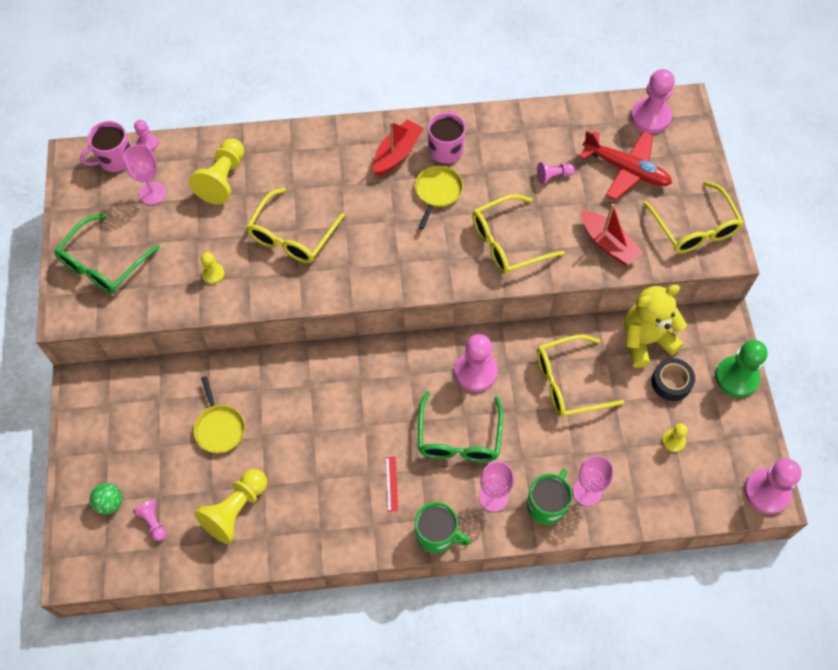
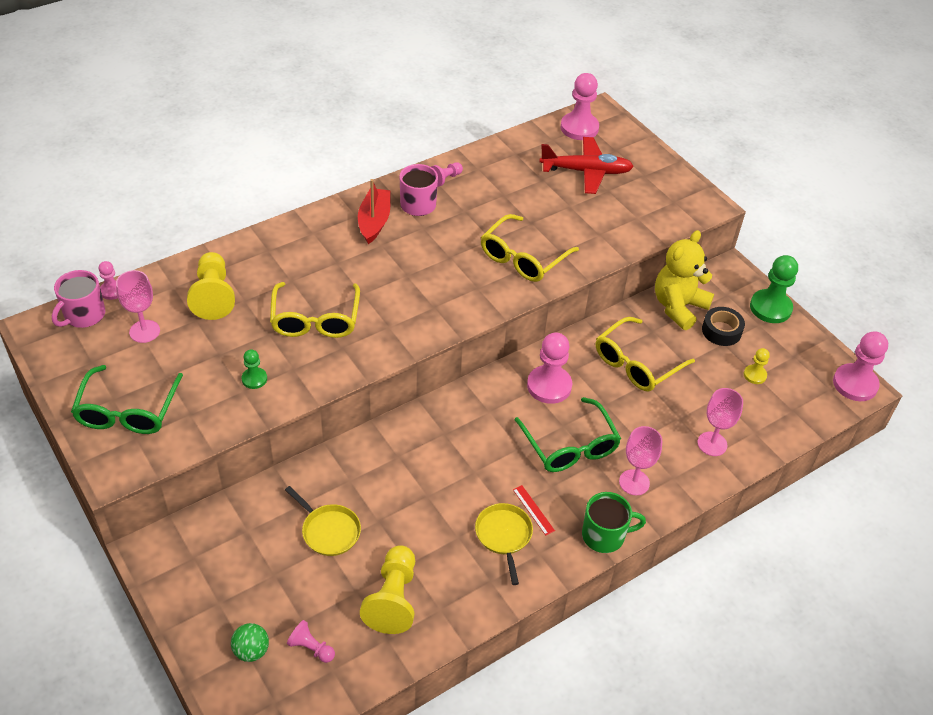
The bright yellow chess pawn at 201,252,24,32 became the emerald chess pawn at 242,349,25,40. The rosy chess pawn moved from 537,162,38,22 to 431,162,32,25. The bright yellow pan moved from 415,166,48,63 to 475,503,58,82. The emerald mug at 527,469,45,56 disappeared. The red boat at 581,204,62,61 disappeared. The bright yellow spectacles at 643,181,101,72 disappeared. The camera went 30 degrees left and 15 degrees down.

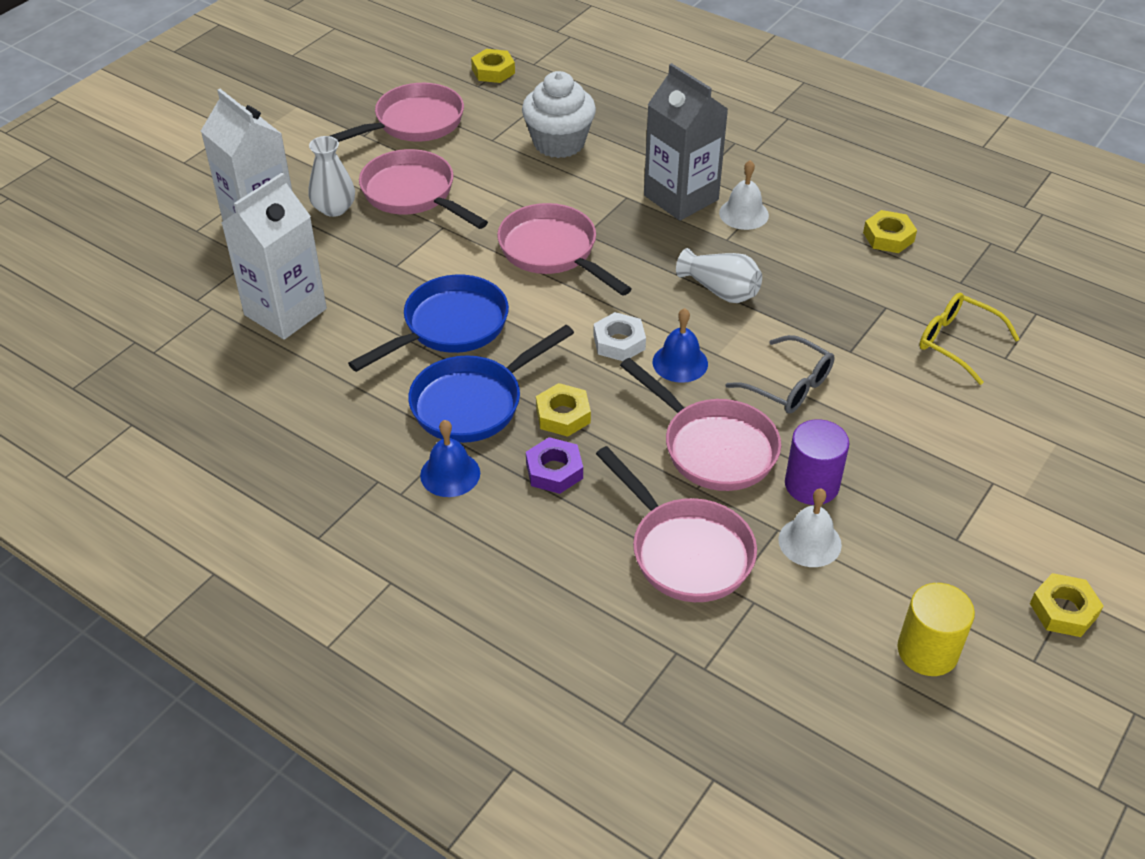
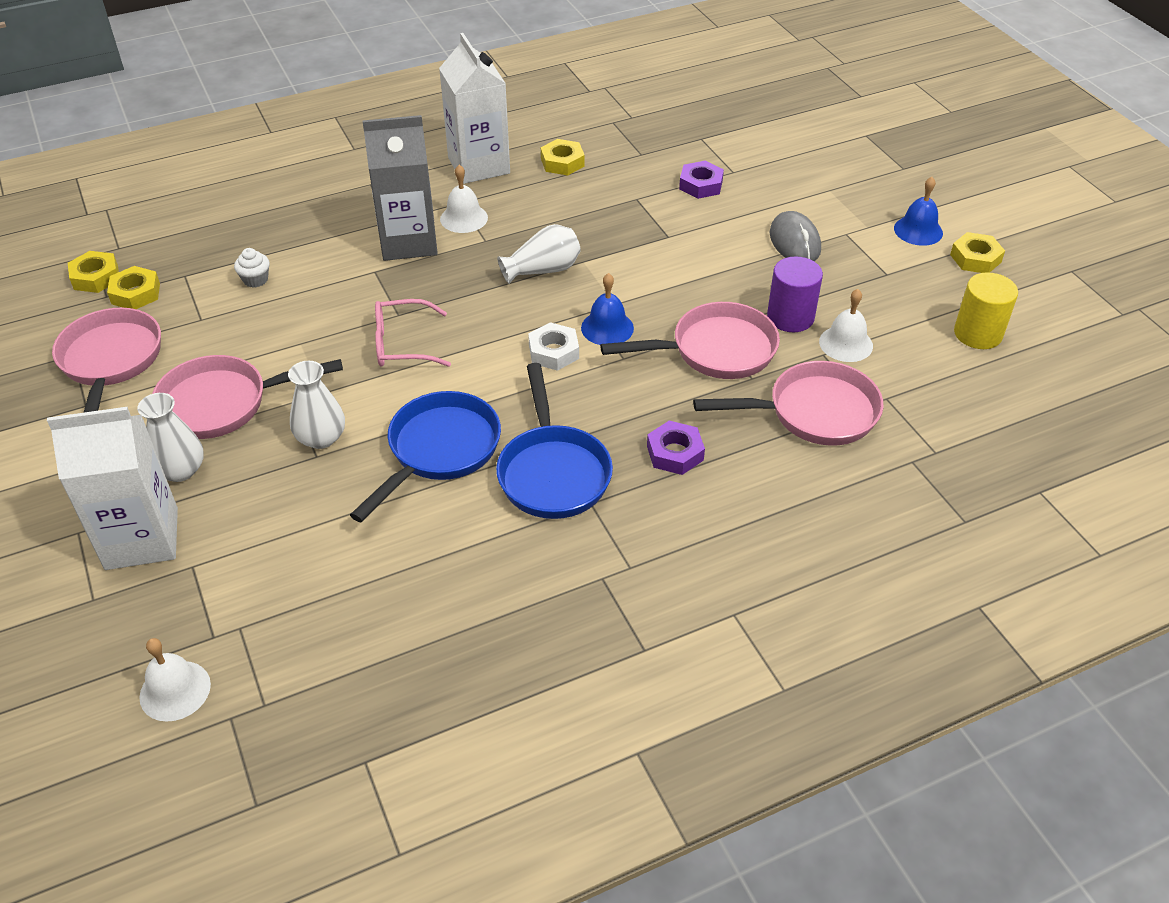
The bright yellow hexagon nut moved from 536,383,55,54 to 107,266,53,43. The pure white school bell at 139,638,72,84 appeared. The pure white fairy cake at 522,71,74,87 changed to 0.44 times the size. The pure white flower vase at 288,361,57,88 appeared. The blue pan at 348,275,161,97 turned 45 degrees clockwise. The rosy pan at 497,203,135,93 was replaced by the rosy spectacles at 375,299,76,68. The pure white milk carton moved from 222,173,105,167 to 439,33,71,151. The bright yellow spectacles at 919,293,101,92 was replaced by the violet hexagon nut at 679,161,45,38. The grey computer mouse at 770,211,51,50 appeared. The blue school bell moved from 420,420,60,77 to 894,177,49,69. The grey spectacles at 725,335,109,78 disappeared. The camera went 60 degrees left and 0 degrees up.

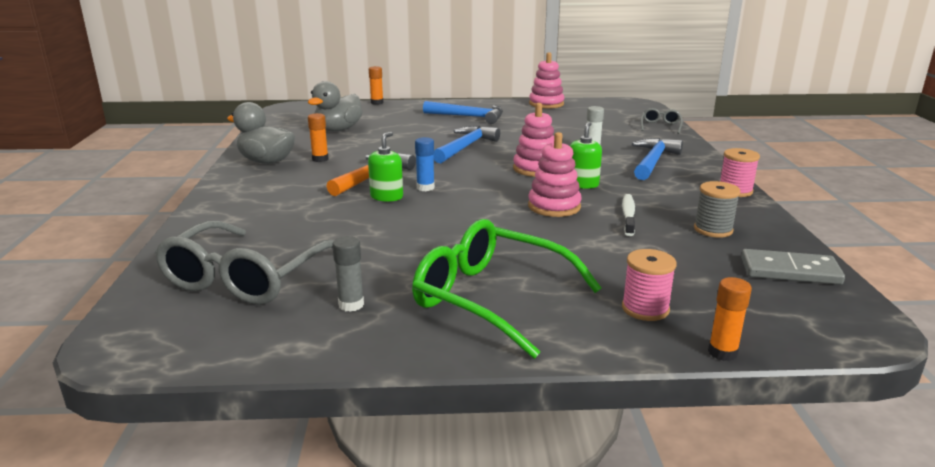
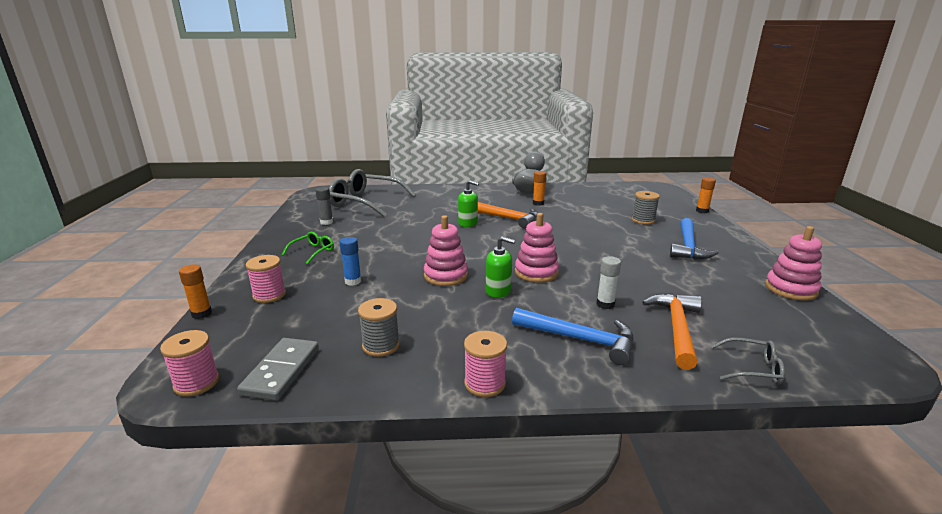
The rosy reel of thread at 160,330,59,67 appeared. The emerald spectacles at 412,219,190,140 changed to 0.45 times the size. The blue stick of glue moved from 415,137,20,54 to 340,237,21,49. The grey reel of thread at 632,191,28,34 appeared. The bright orange claw hammer at 642,293,60,77 appeared. The grey duck at 308,81,55,50 disappeared. The blue claw hammer at 433,126,67,37 disappeared. The pure white tooth brush at 622,194,13,42 disappeared. The camera went 90 degrees right and 0 degrees up.

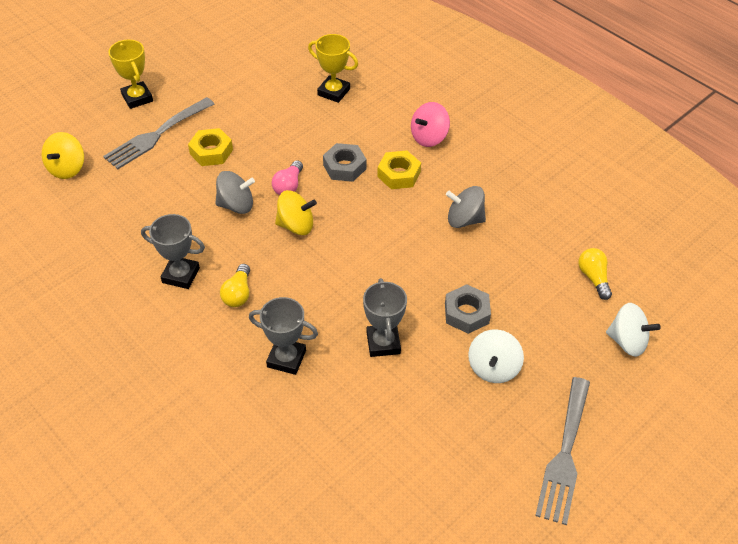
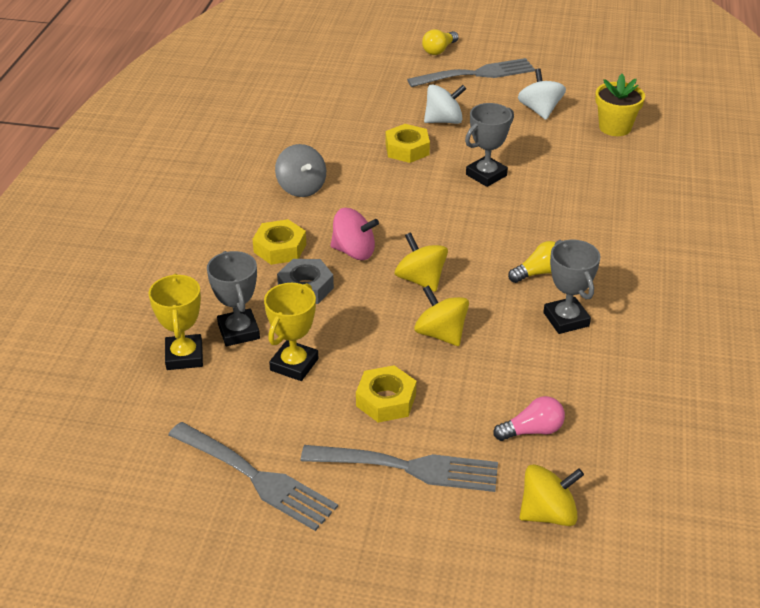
The grey dinner fork at 168,422,170,109 appeared. The grey prize cup moved from 249,297,69,78 to 207,251,53,95. The bright yellow prize cup moved from 108,40,45,69 to 264,283,54,98. The rosy whirligig moved from 411,102,39,45 to 330,208,49,52. The grey hexagon nut at 445,284,46,50 became the bright yellow hexagon nut at 386,124,44,39. The grey whirligig at 215,171,40,43 became the bright yellow whirligig at 414,285,55,61. The bright yellow lightbulb moved from 578,248,34,52 to 422,29,37,26. The rosy lightbulb moved from 272,160,31,35 to 493,396,72,45. The pure white whirligig moved from 606,303,55,54 to 518,68,48,52. The bright yellow plant pot at 595,74,50,62 appeared. The camera went 125 degrees left and 10 degrees down.

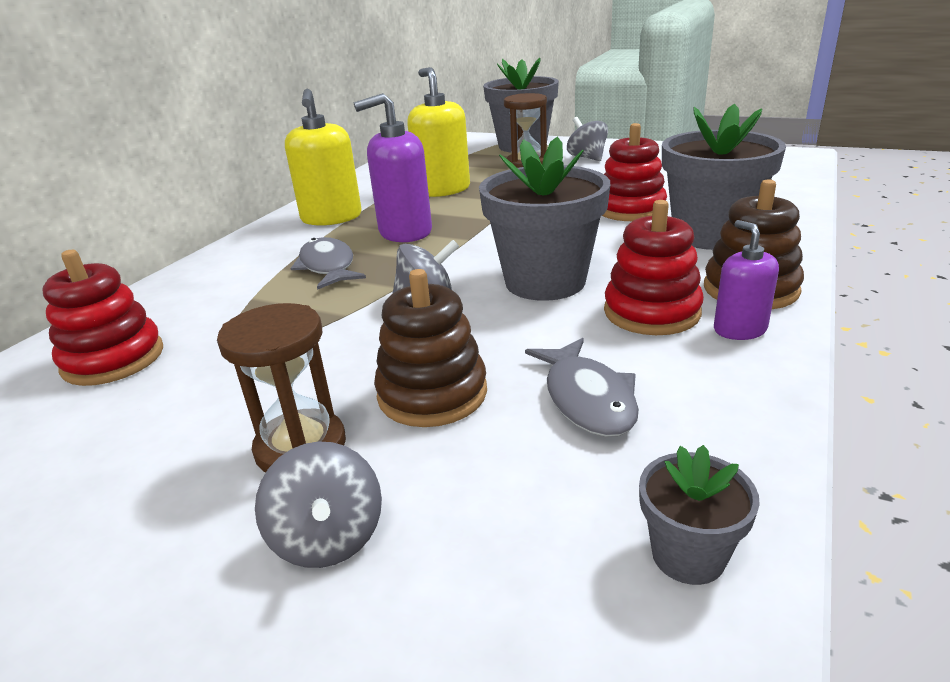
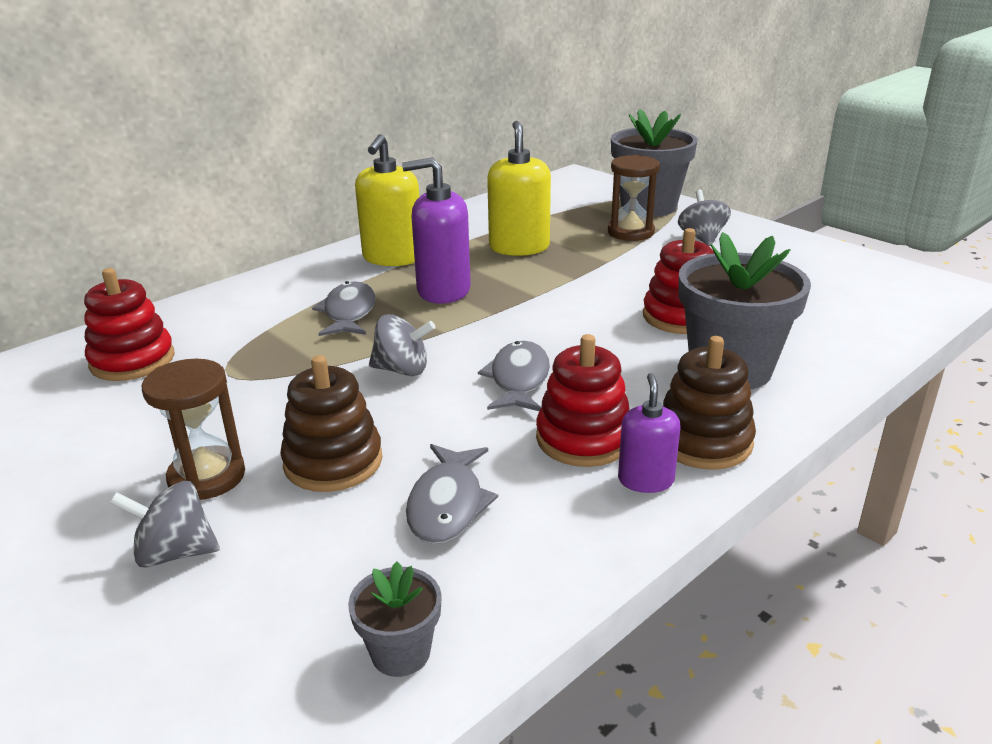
The grey whirligig at 255,441,127,127 turned 90 degrees clockwise. The grey plant pot at 479,137,131,164 was replaced by the grey fish at 478,341,72,70. The camera went 20 degrees right and 0 degrees up.

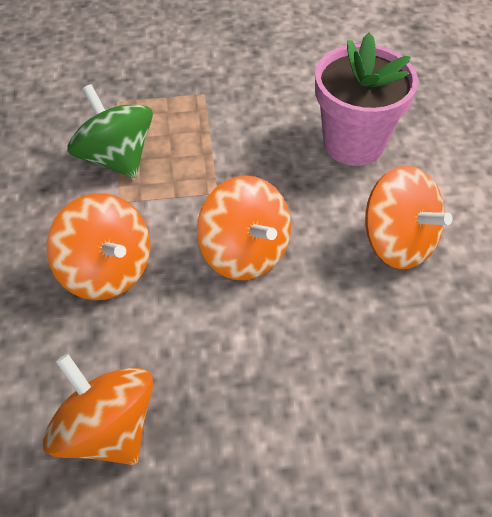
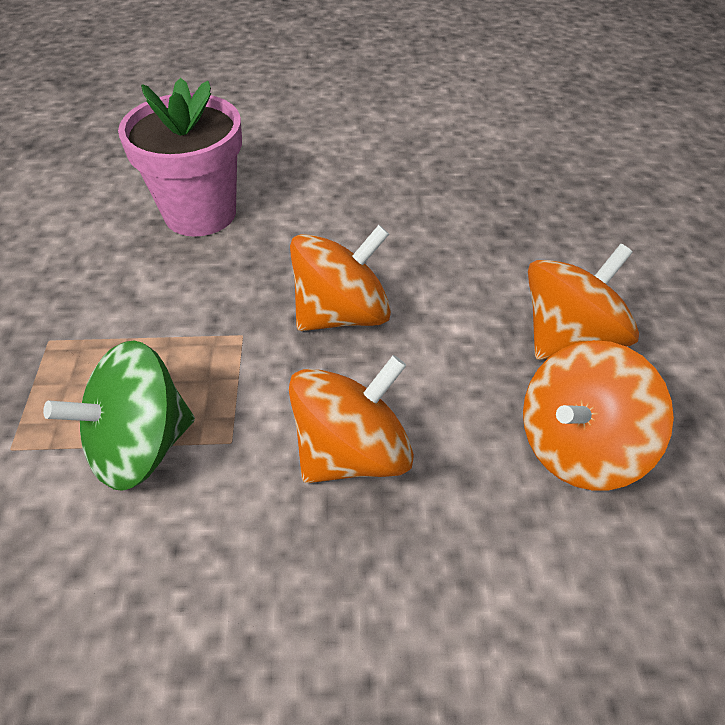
The bright orange whirligig moved from 365,165,88,104 to 528,244,111,116. The camera went 85 degrees left and 5 degrees down.

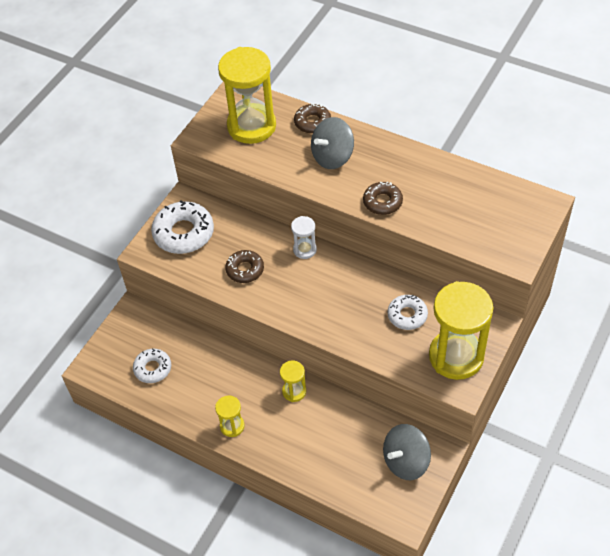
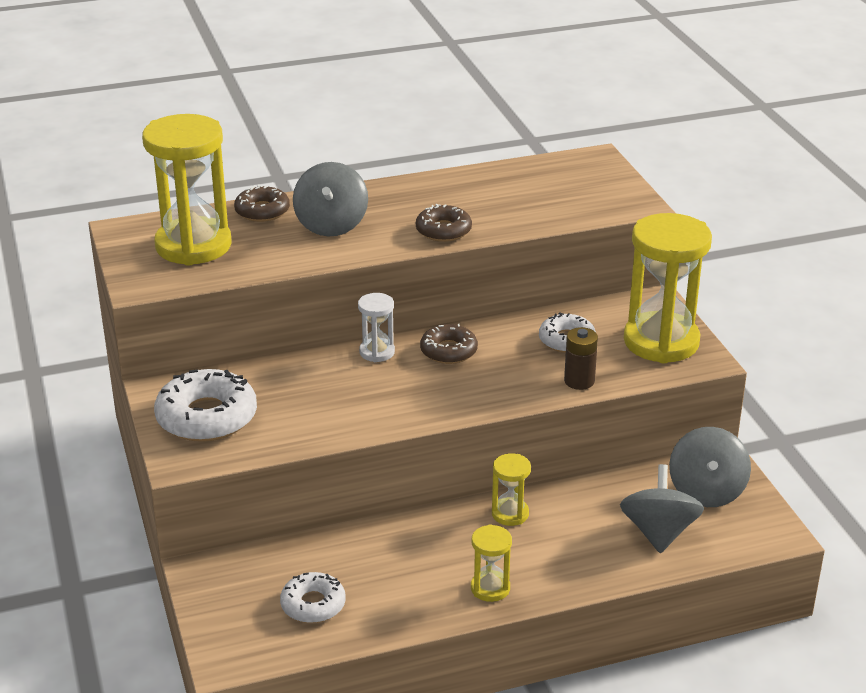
The russet glazed donut moved from 225,250,39,33 to 420,324,58,40. The russet AA battery at 564,327,34,63 appeared. The grey whirligig at 620,464,84,89 appeared. The camera went 50 degrees left and 20 degrees down.

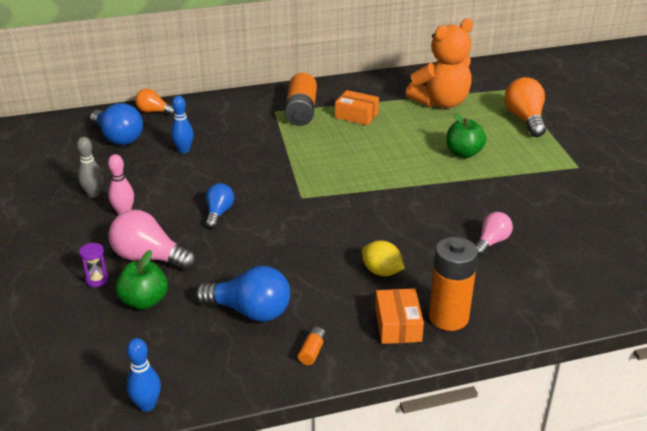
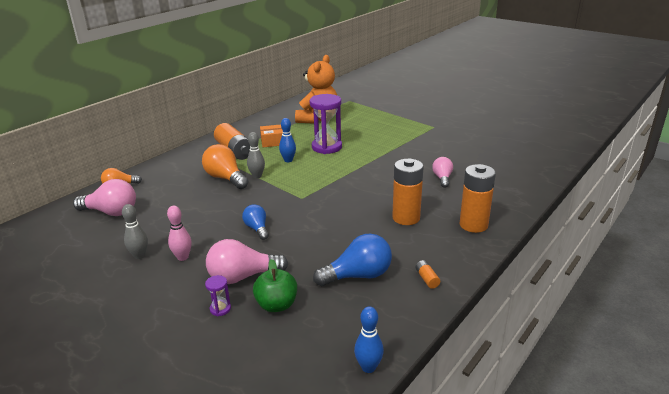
The blue lightbulb at 90,103,53,42 became the rosy lightbulb at 73,179,63,37. The bright orange lightbulb moved from 504,77,42,60 to 202,144,46,45. The grey tenpin at 247,132,18,46 appeared. The blue tenpin moved from 171,96,23,57 to 279,118,17,44. The violet sand timer at 310,94,32,60 appeared. The bright yellow citrus fruit at 362,240,42,36 was replaced by the bright orange AA battery at 392,159,32,66. The bright orange package at 375,288,49,56 disappeared. The emerald apple at 446,113,40,45 disappeared. The camera went 35 degrees left and 5 degrees down.

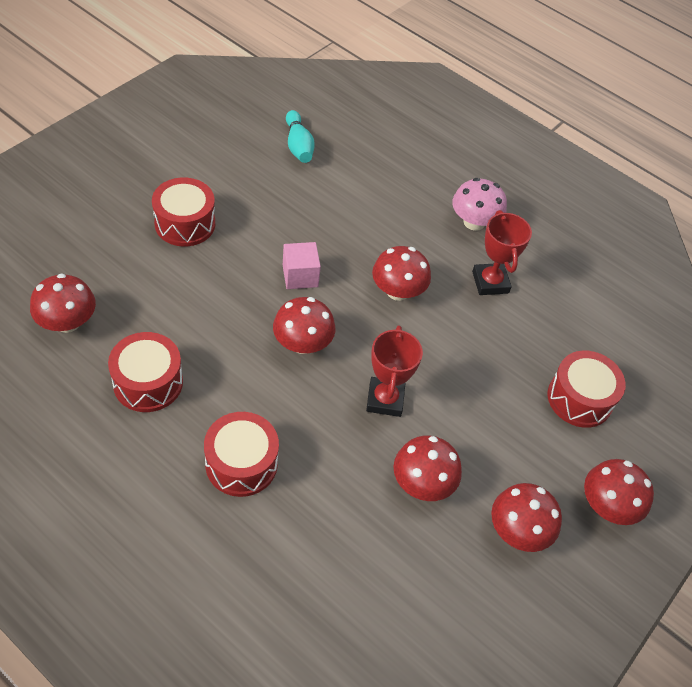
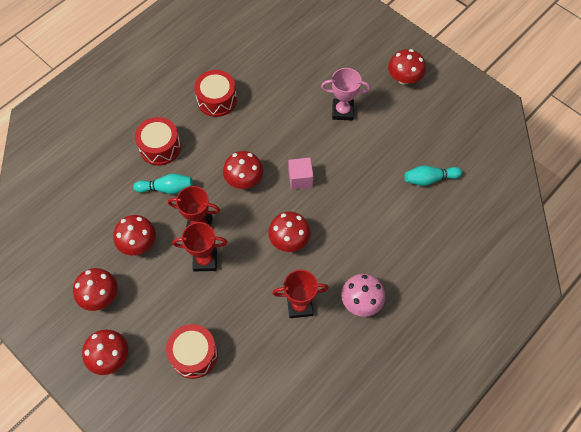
The teal tenpin at 133,174,60,20 appeared. The red prize cup at 172,222,56,50 appeared. The red toy drum at 152,178,63,68 was replaced by the rosy prize cup at 321,68,49,52. The red toadstool moved from 30,273,66,60 to 388,49,38,36. The camera went 100 degrees right and 10 degrees up.

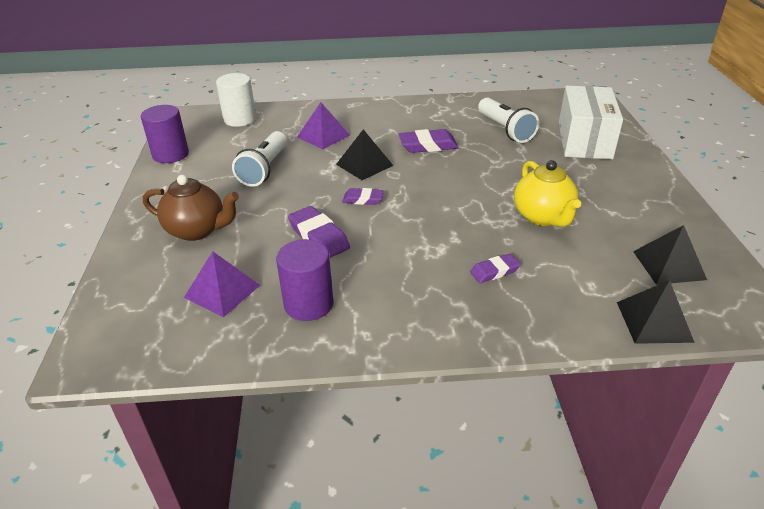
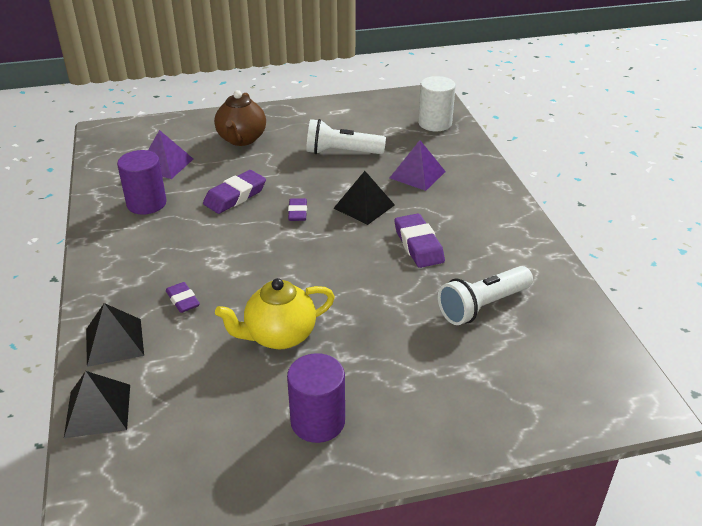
The jet-black pyramid moved from 633,225,74,60 to 86,303,58,64. The violet solid cylinder moved from 141,105,48,58 to 287,353,58,90. The pure white package at 559,86,64,73 disappeared. The camera went 80 degrees right and 0 degrees up.

